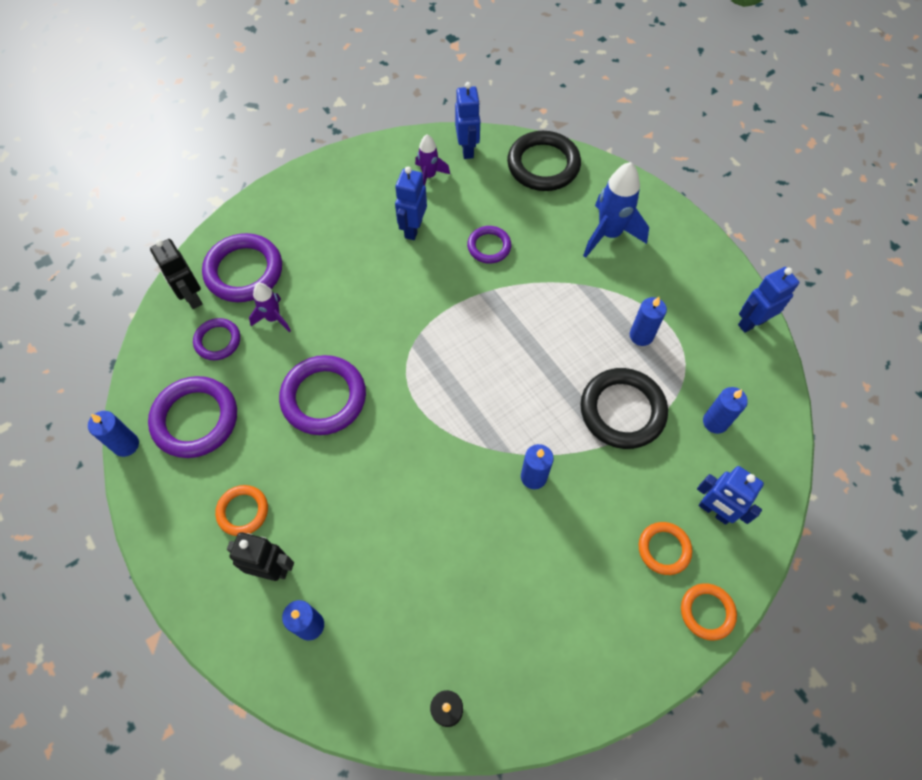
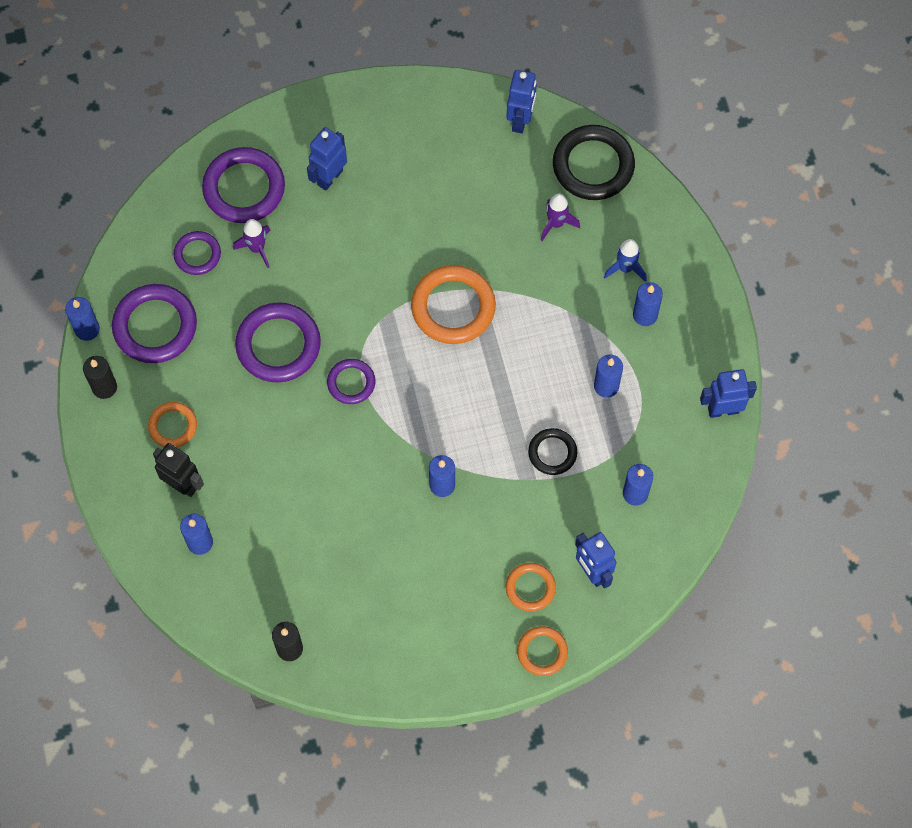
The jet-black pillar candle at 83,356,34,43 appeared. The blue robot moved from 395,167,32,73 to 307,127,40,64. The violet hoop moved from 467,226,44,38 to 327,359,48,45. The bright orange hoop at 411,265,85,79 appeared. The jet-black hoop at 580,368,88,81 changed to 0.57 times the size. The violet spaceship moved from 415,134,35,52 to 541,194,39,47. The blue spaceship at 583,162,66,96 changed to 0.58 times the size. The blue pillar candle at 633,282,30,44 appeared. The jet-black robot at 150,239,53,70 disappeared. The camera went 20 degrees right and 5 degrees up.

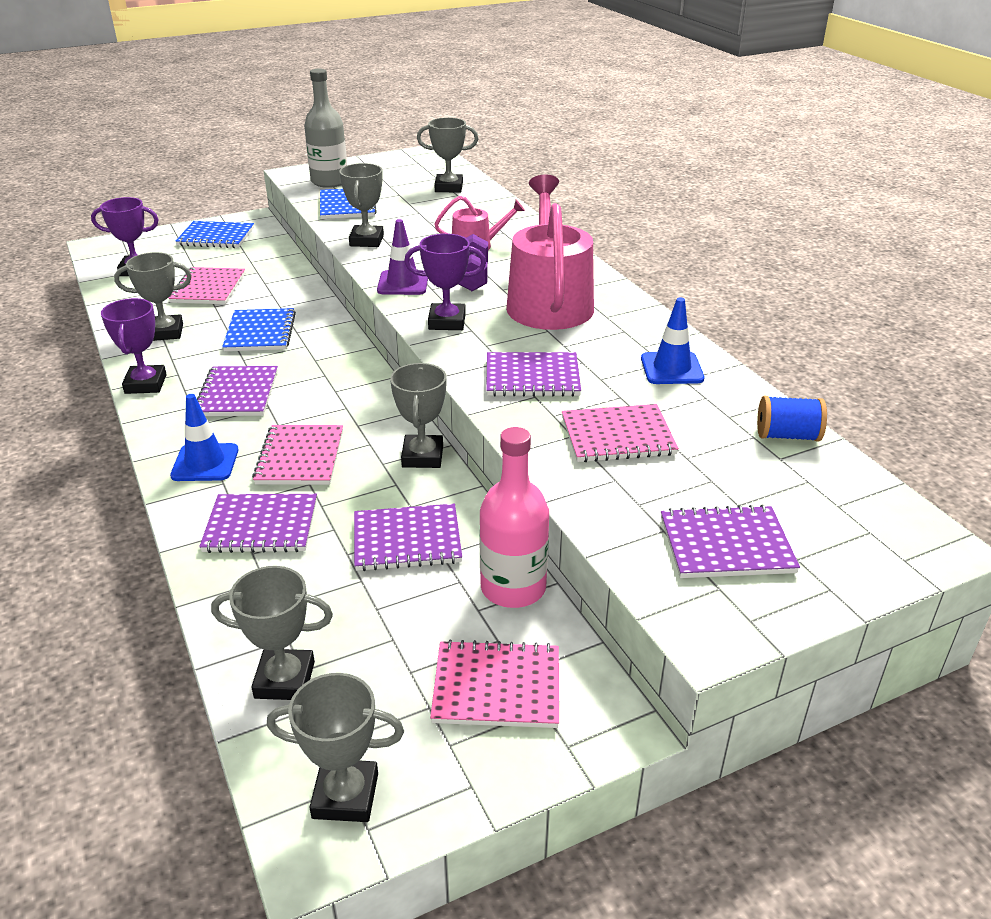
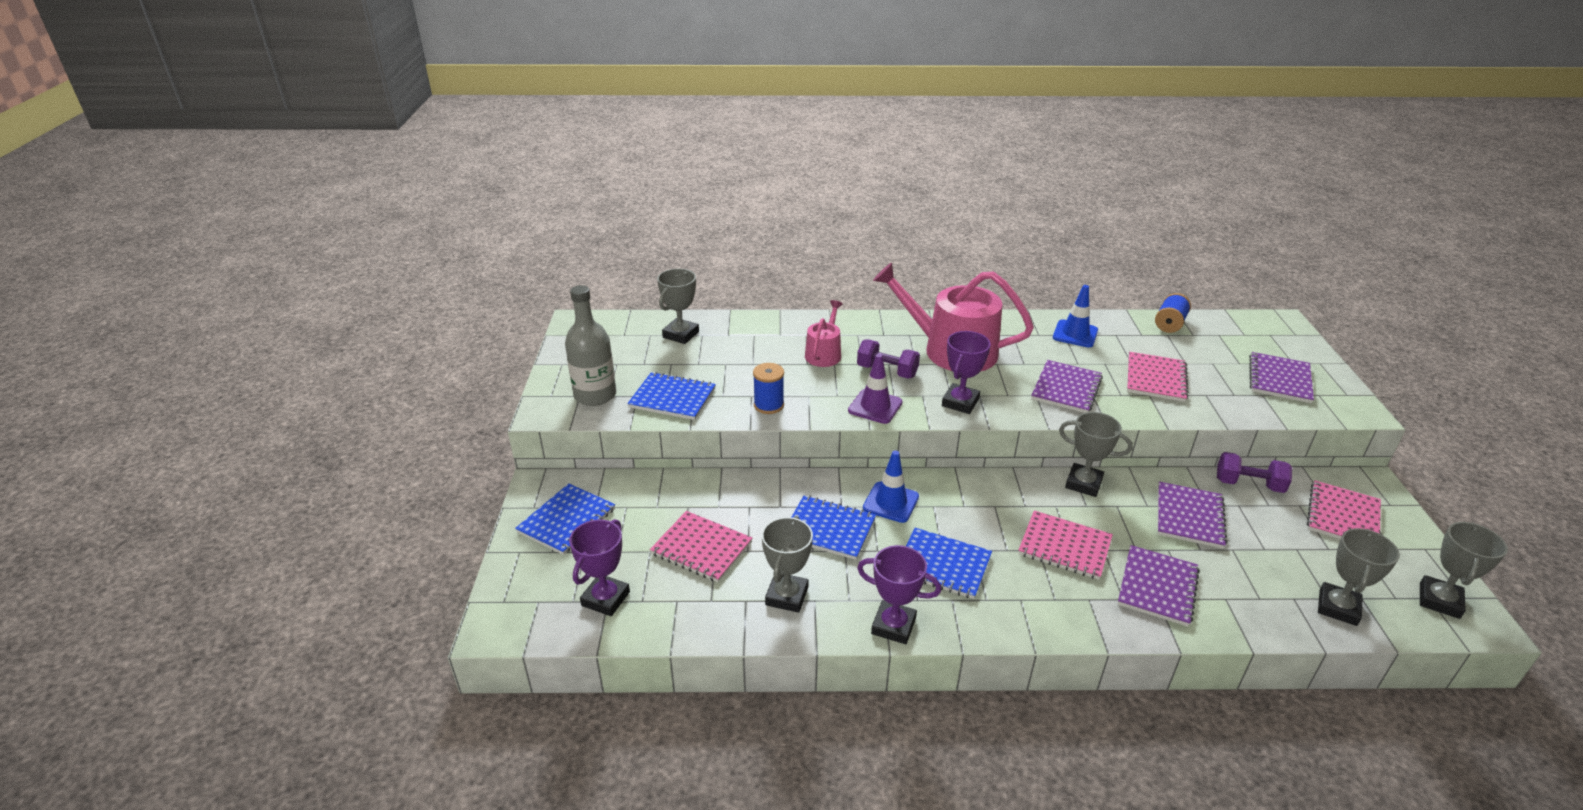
The grey prize cup at 339,163,45,84 was replaced by the blue reel of thread at 753,363,31,51. The blue road cone moved from 170,394,68,87 to 863,451,56,72. The violet exercise book at 197,366,81,50 became the blue exercise book at 906,528,86,71. The rosy bottle at 479,427,70,181 was replaced by the violet hand weight at 1217,452,75,41. The camera went 65 degrees left and 0 degrees up.

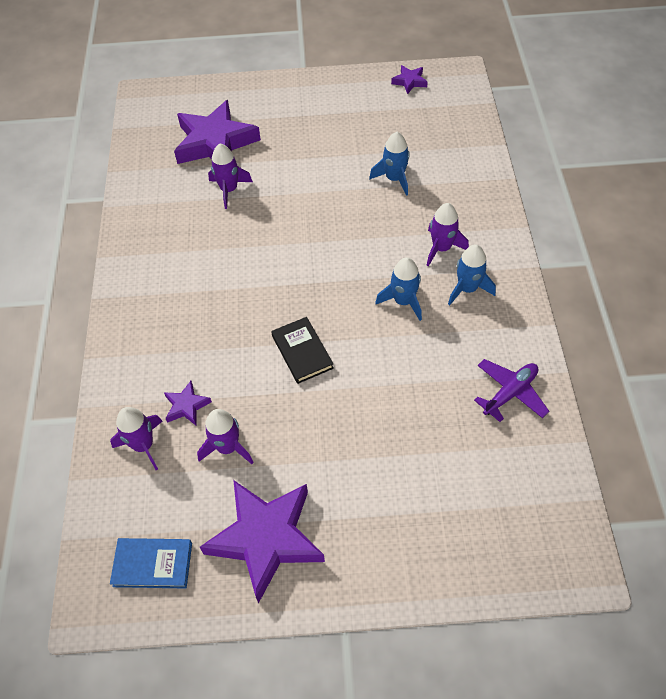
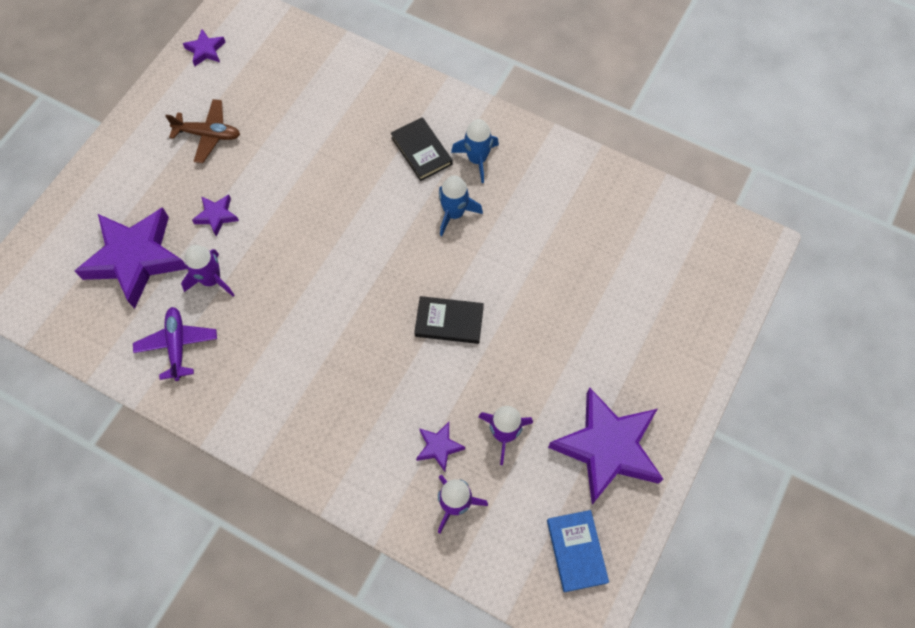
The violet aeroplane moved from 474,359,75,63 to 133,307,84,74. The russet aeroplane at 165,99,75,64 appeared. The violet star shape at 192,195,47,42 appeared. The violet spaceship at 426,203,43,64 was replaced by the jet-black hardcover at 391,117,62,64. The blue hardcover at 110,538,82,51 turned 45 degrees counterclockwise. The blue spaceship at 369,132,41,64 disappeared. The camera went 60 degrees left and 10 degrees up.

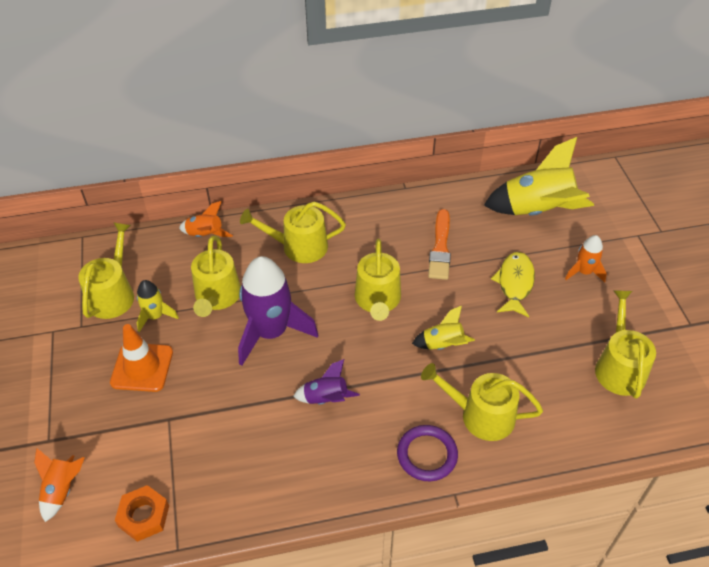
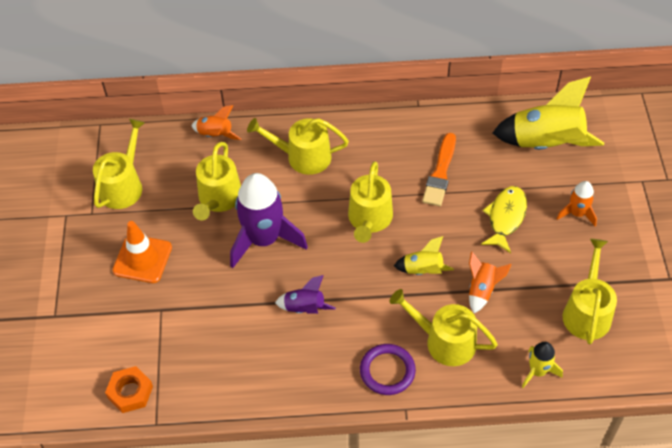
The bright orange spaceship moved from 34,448,51,74 to 469,252,43,61. The bright yellow spaceship moved from 137,280,42,52 to 522,342,41,46. The camera went 10 degrees right and 5 degrees up.

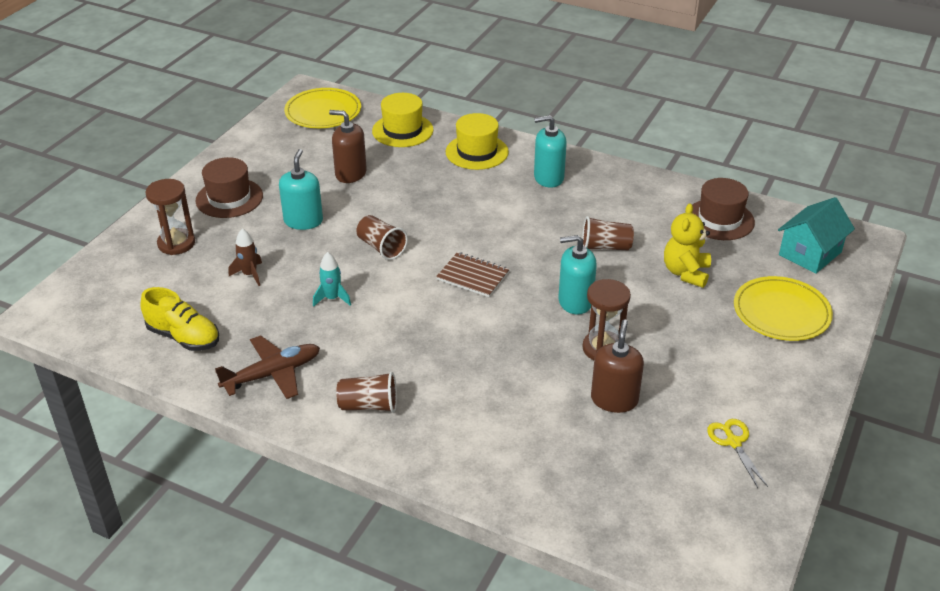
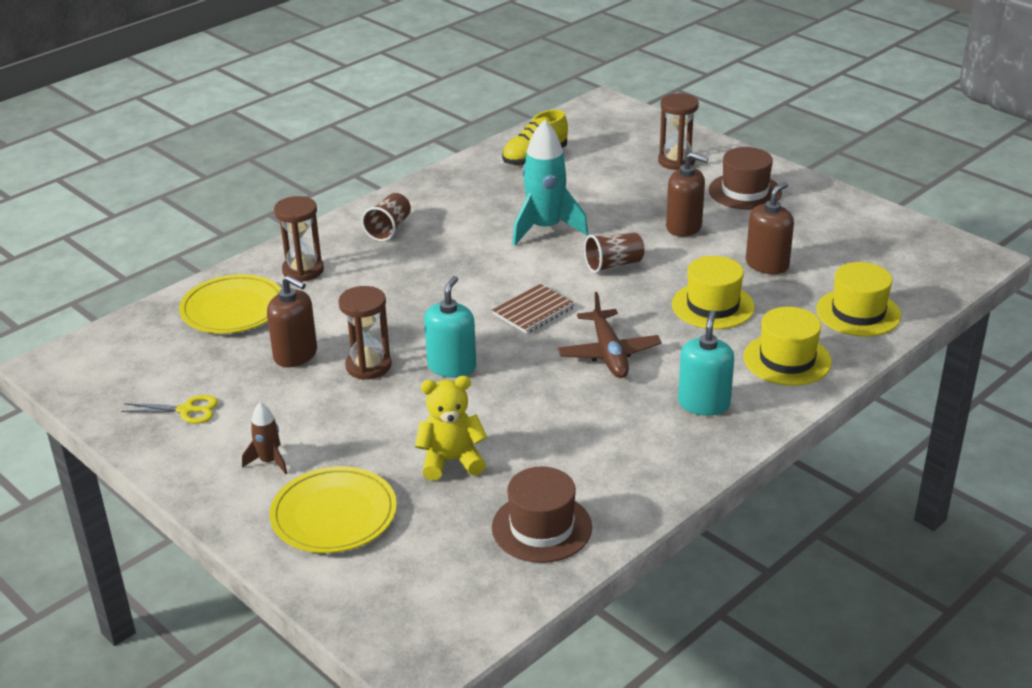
The bright yellow plate moved from 284,88,77,40 to 179,274,102,59. The russet spaceship moved from 229,229,33,57 to 242,402,45,72. The russet sand timer at 274,196,50,86 appeared. The bright yellow teddy at 664,203,47,85 turned 45 degrees counterclockwise. The teal spaceship at 313,252,38,55 changed to 2.00 times the size. The russet aeroplane moved from 215,335,105,64 to 558,292,104,86. The teal soap dispenser at 279,149,44,81 became the russet soap dispenser at 666,152,43,85. The bright yellow hat at 672,256,83,73 appeared. The russet tumbler at 582,216,52,34 disappeared. The teal house at 778,197,77,77 disappeared. The camera went 110 degrees right and 5 degrees down.

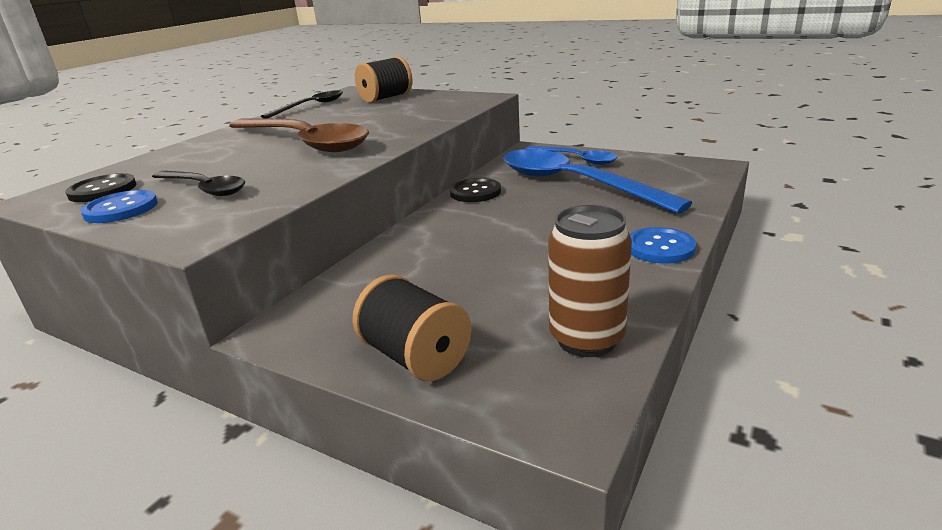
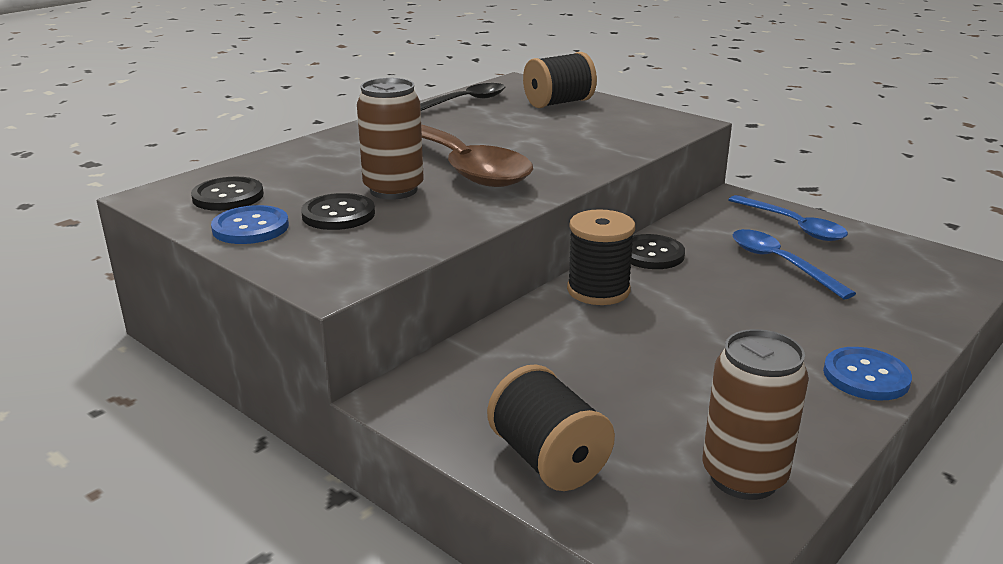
The jet-black tablespoon at 152,171,93,25 was replaced by the jet-black button at 301,193,74,37. The russet tin at 357,78,67,122 appeared. The jet-black reel of thread at 567,209,68,96 appeared. The blue tablespoon at 503,149,189,65 changed to 0.55 times the size. The camera went 10 degrees right and 0 degrees up.

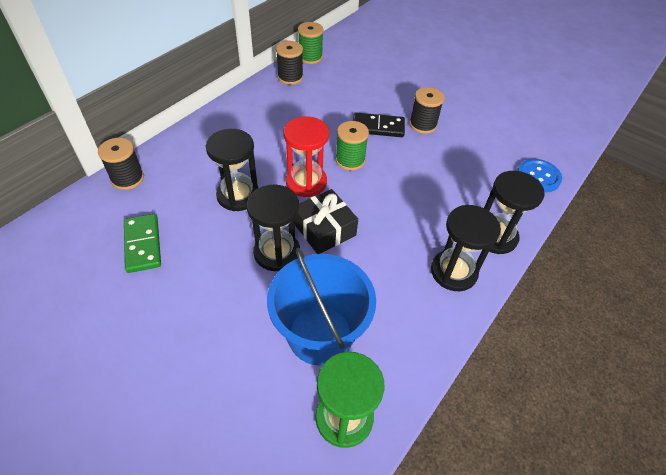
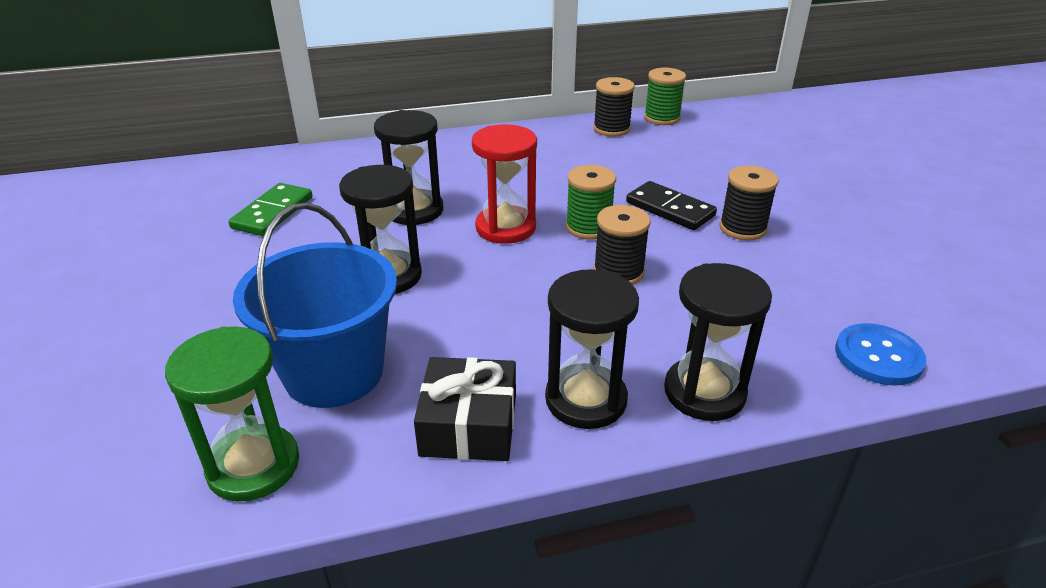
The jet-black wrapped gift moved from 294,189,64,65 to 414,357,102,104. The jet-black reel of thread moved from 98,138,46,52 to 593,205,58,80. The camera went 40 degrees right and 15 degrees down.

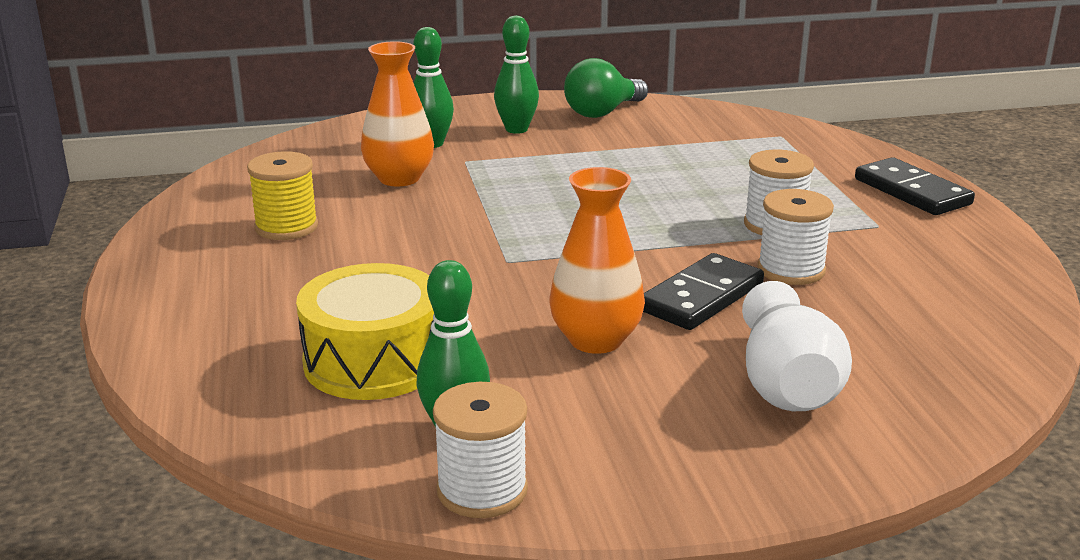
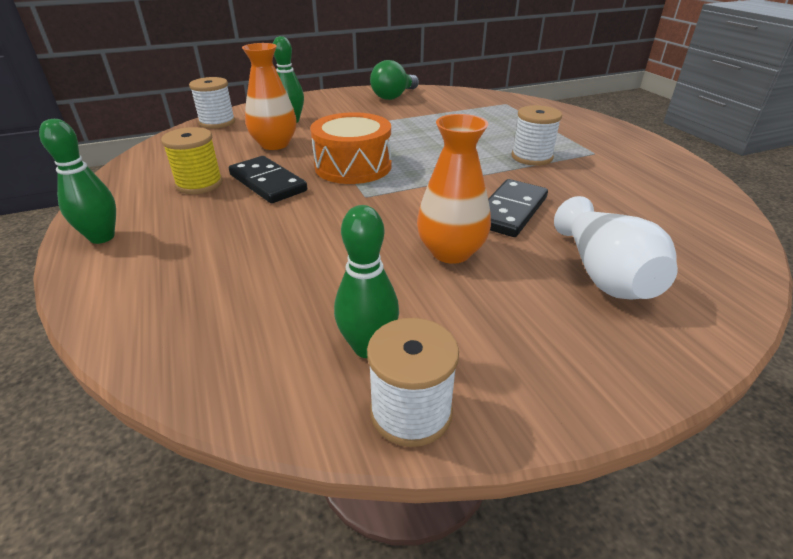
The emerald tenpin moved from 494,16,45,118 to 39,119,77,125. The pure white reel of thread moved from 757,189,77,96 to 189,77,46,52. The jet-black domino moved from 855,157,120,58 to 229,156,78,47. The bright orange toy drum at 310,112,82,72 appeared. The bright yellow toy drum at 296,263,138,137 disappeared. The camera went 10 degrees left and 10 degrees up.

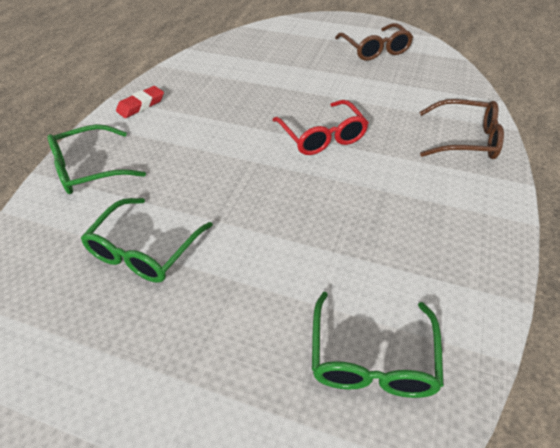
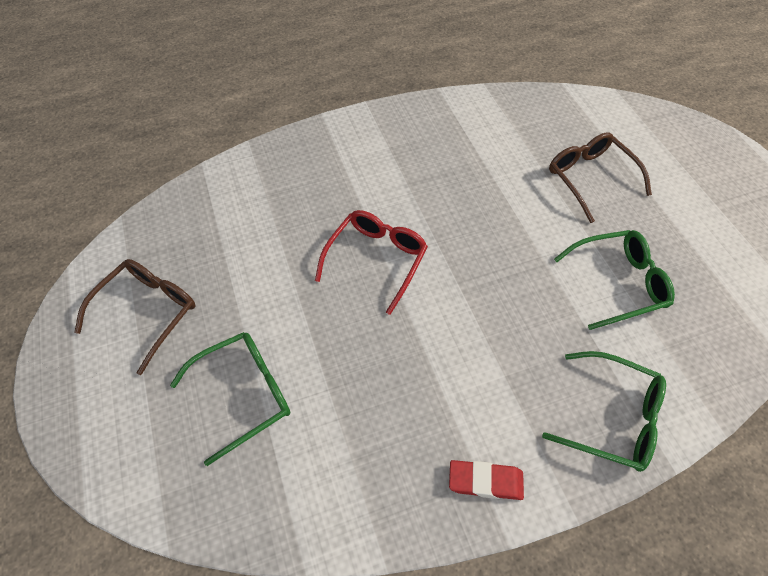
The emerald spectacles moved from 312,292,132,106 to 170,332,120,134. The russet spectacles moved from 419,99,85,60 to 549,133,103,90. The camera went 130 degrees left and 10 degrees up.

